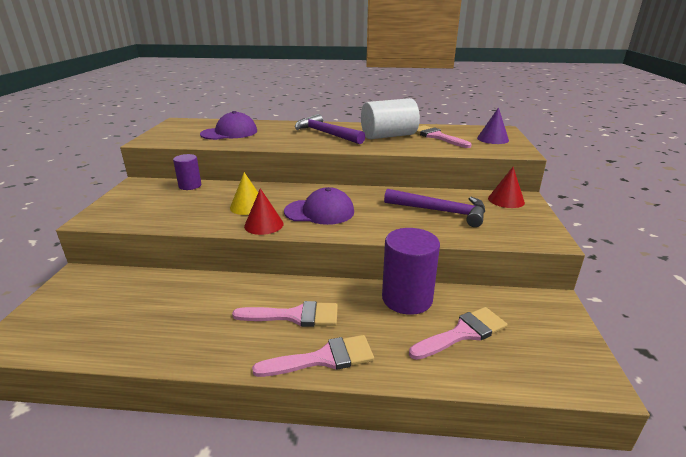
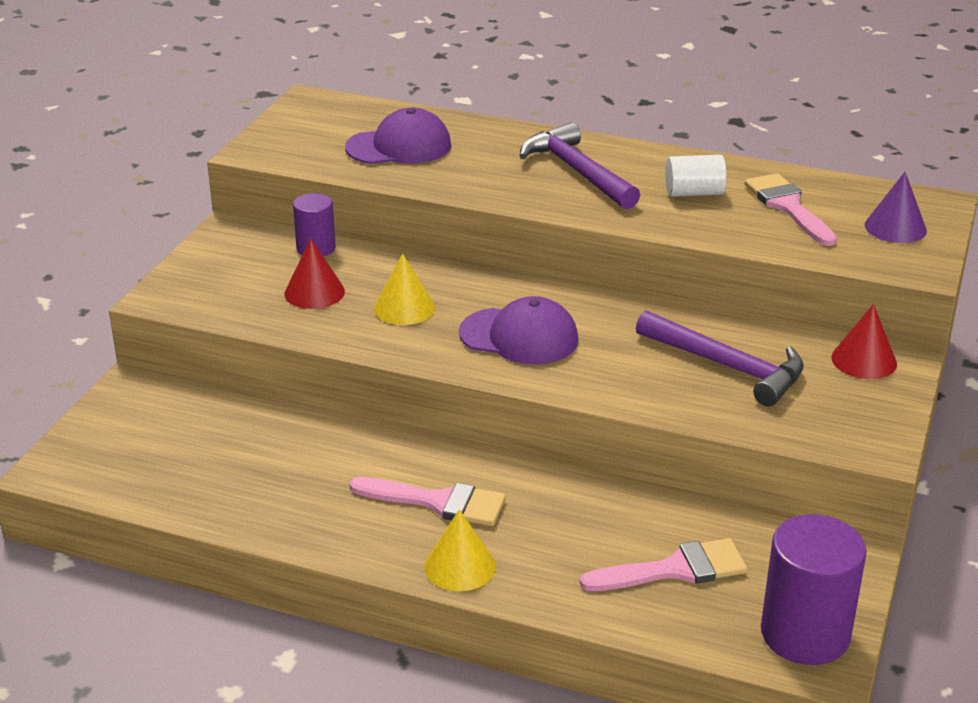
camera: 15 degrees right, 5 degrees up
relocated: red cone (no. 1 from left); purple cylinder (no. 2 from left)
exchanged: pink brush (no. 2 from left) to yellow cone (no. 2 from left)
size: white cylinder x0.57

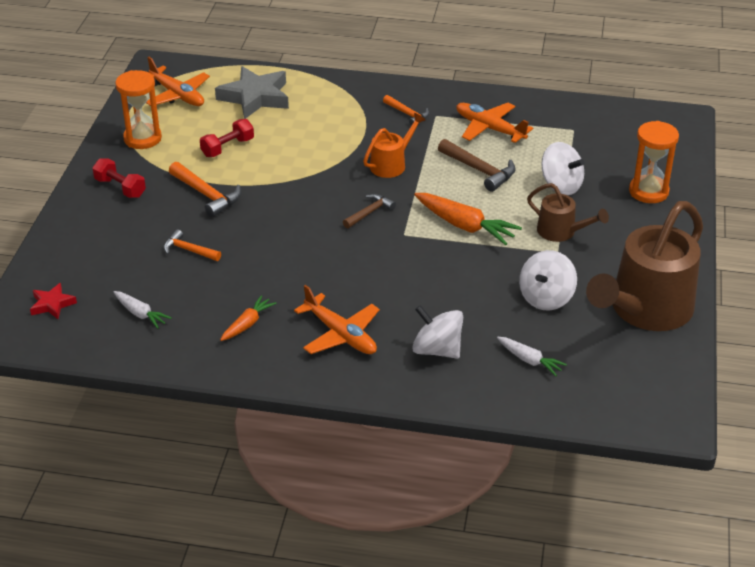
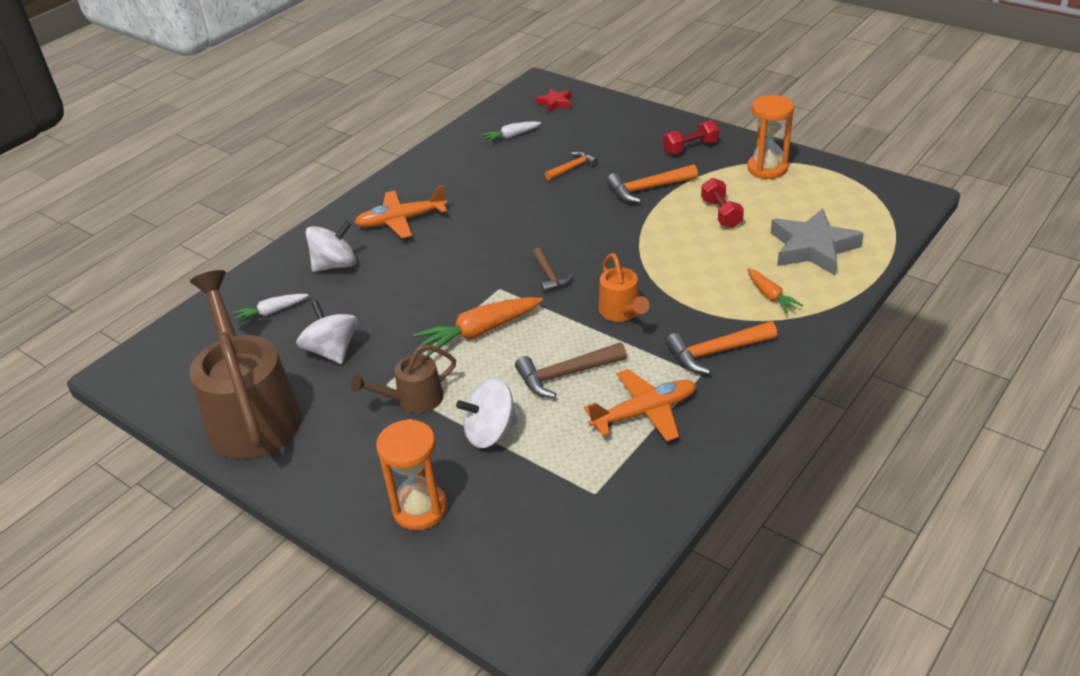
camera: 120 degrees right, 0 degrees up
missing: orange plane (no. 1 from left)
relocated: orange carrot (no. 1 from left in the first image) to orange carrot (no. 2 from left)
size: orange hammer (no. 3 from left) x1.54

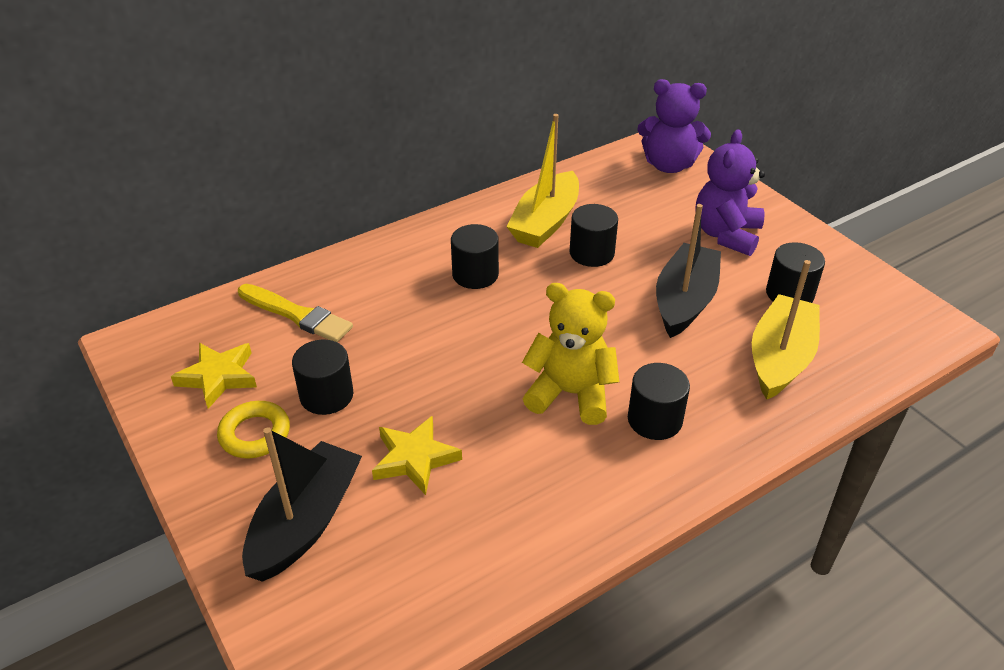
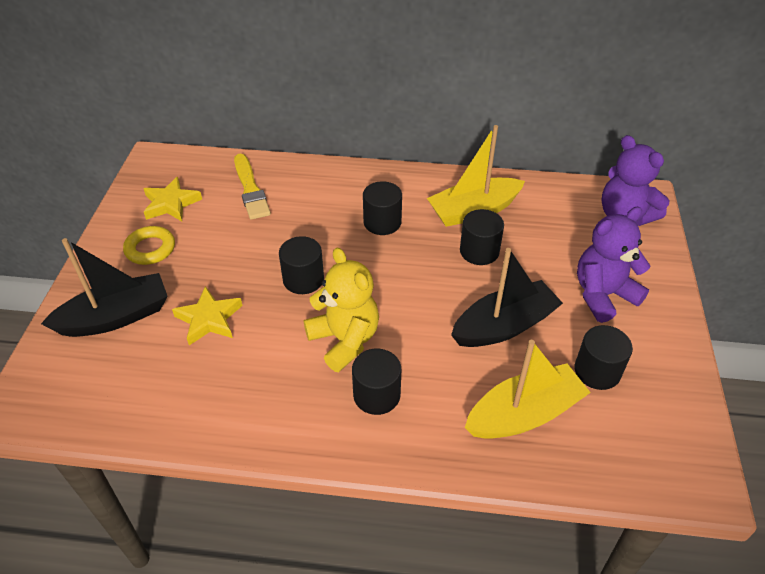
camera: 40 degrees right, 5 degrees up
relocated: black cylinder (no. 1 from left)

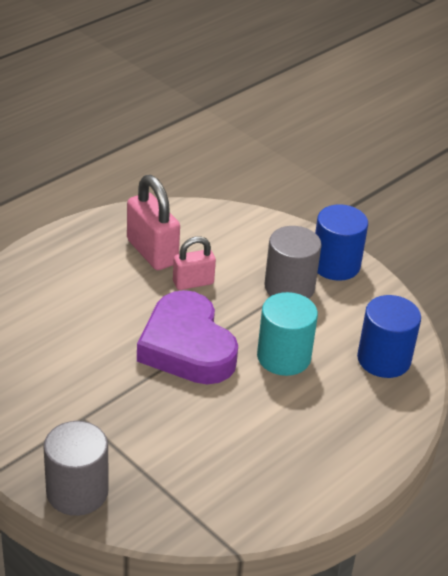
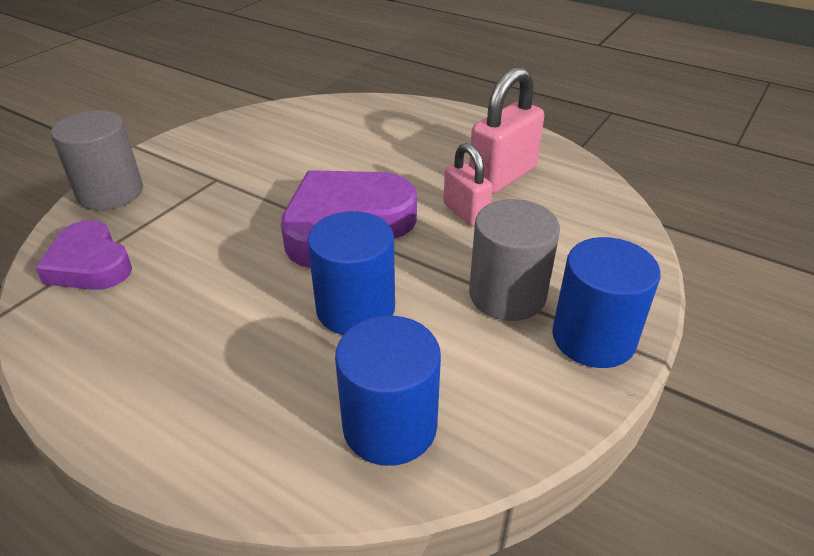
camera: 80 degrees right, 0 degrees up
appeared: purple heart (no. 1 from left)
colour: turquoise cylinder to blue cylinder (no. 1 from left)

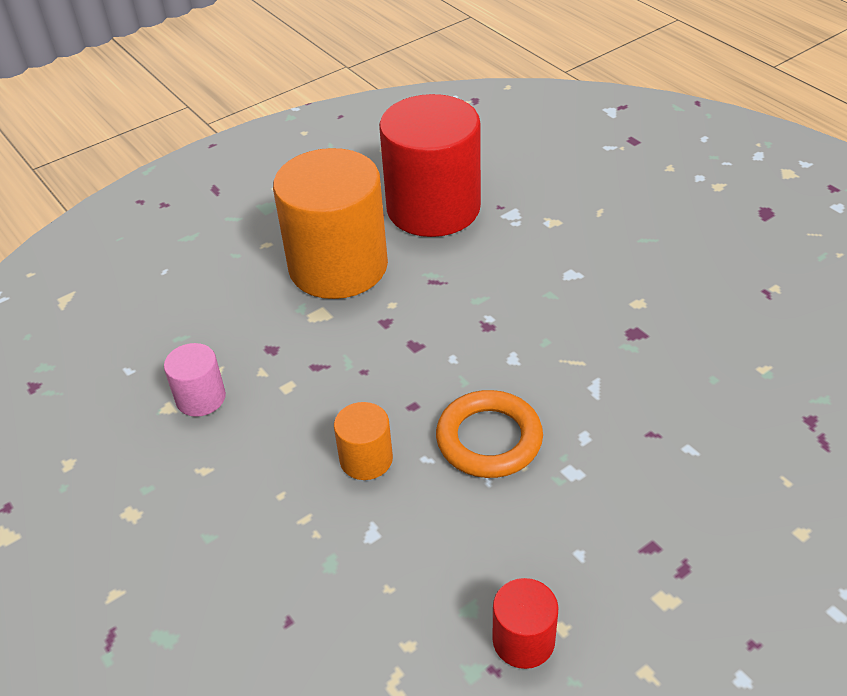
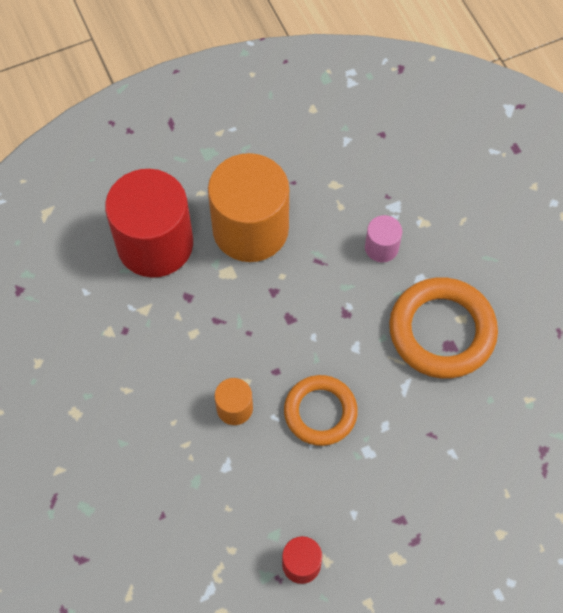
camera: 10 degrees right, 20 degrees up
appeared: orange ring (no. 2 from left)
relocated: pink cylinder; red cylinder (no. 1 from left)

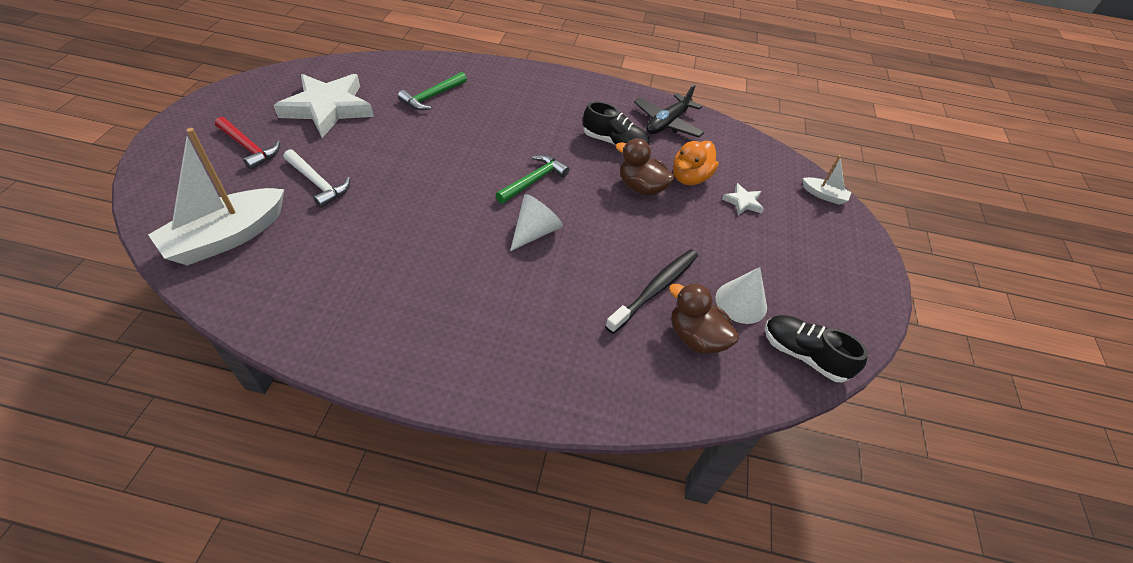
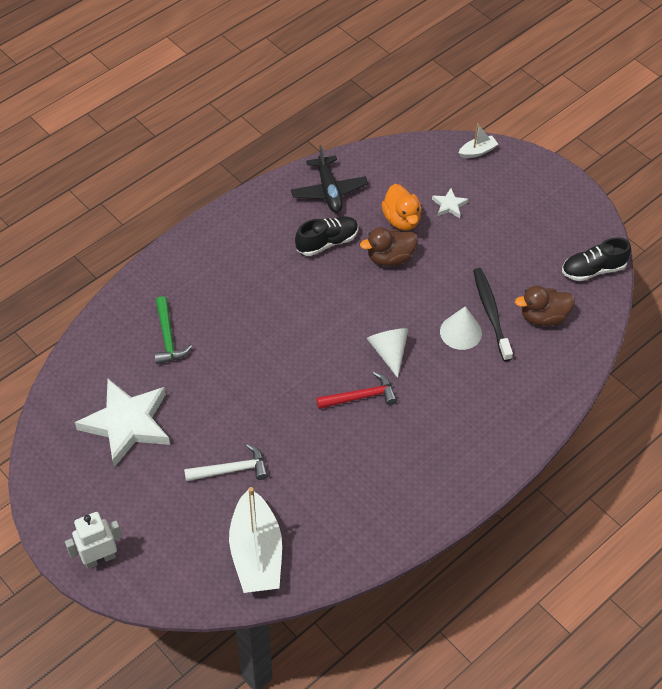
camera: 50 degrees left, 5 degrees up
missing: green hammer (no. 2 from left)
appeared: white robot
relocated: red hammer; white cone (no. 2 from left)

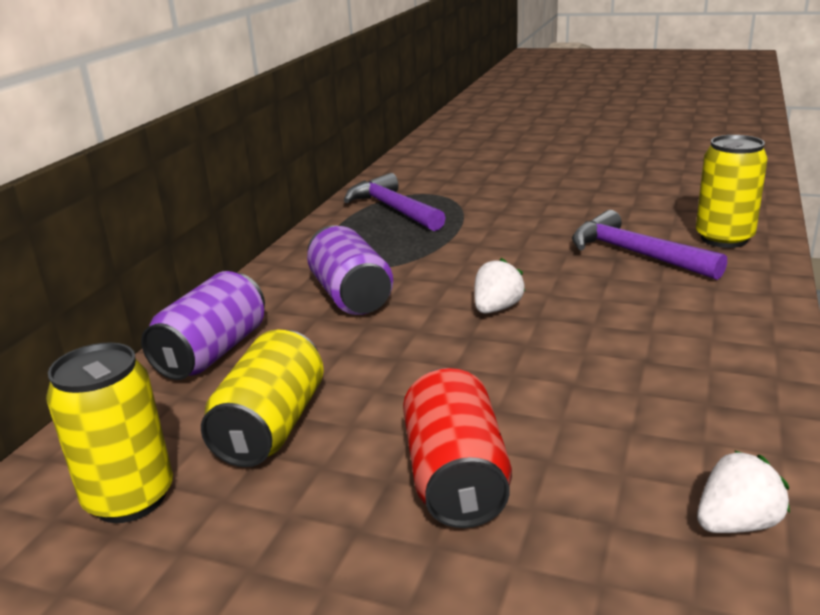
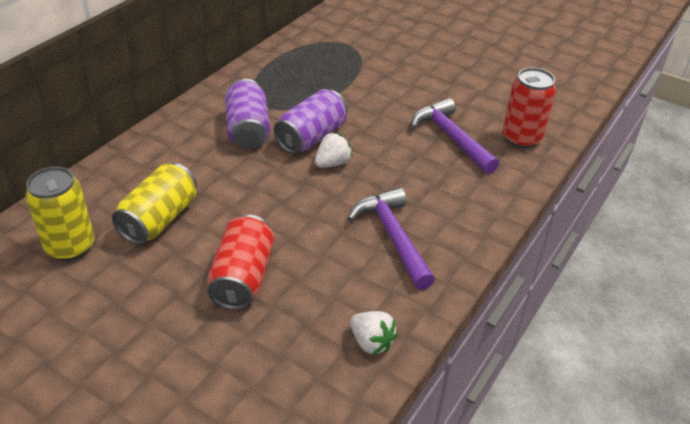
camera: 10 degrees right, 15 degrees up
relocated: purple can (no. 1 from left in the first image) to purple can (no. 2 from left); purple hammer (no. 1 from left)
colour: yellow can (no. 3 from left) to red can (no. 2 from left)
spun: white strawberry (no. 2 from left) 60 degrees clockwise

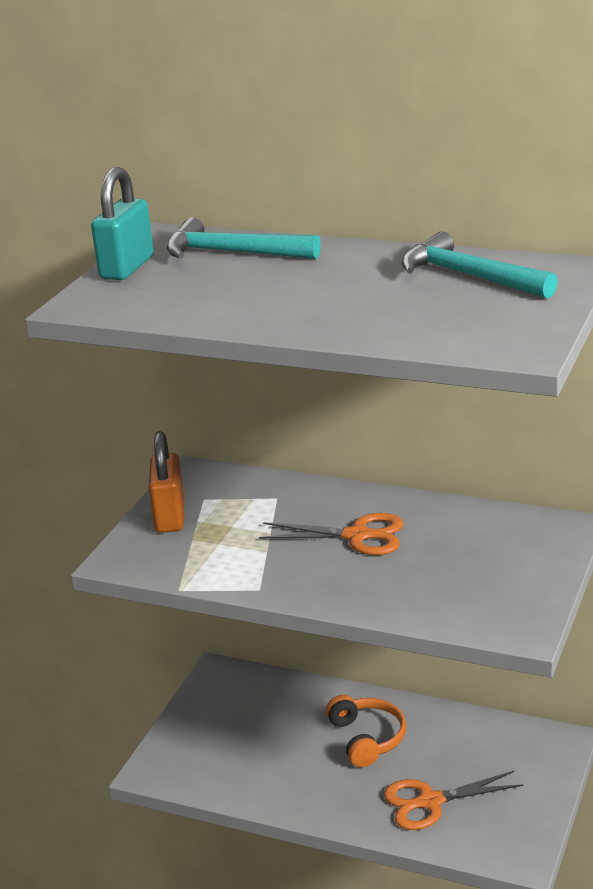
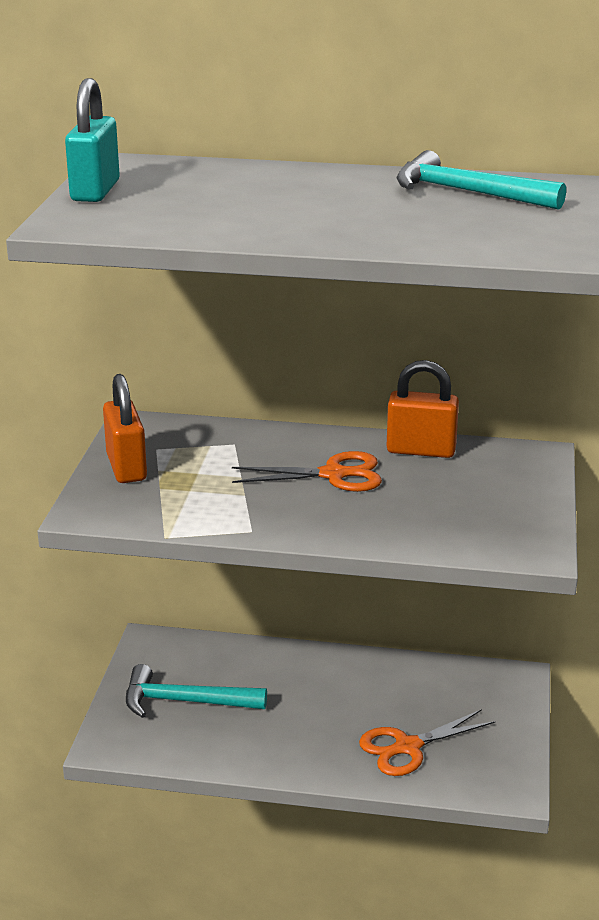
camera: 15 degrees left, 0 degrees up
missing: orange headphones
appeared: orange padlock (no. 2 from left)
relocated: turquoise hammer (no. 1 from left)

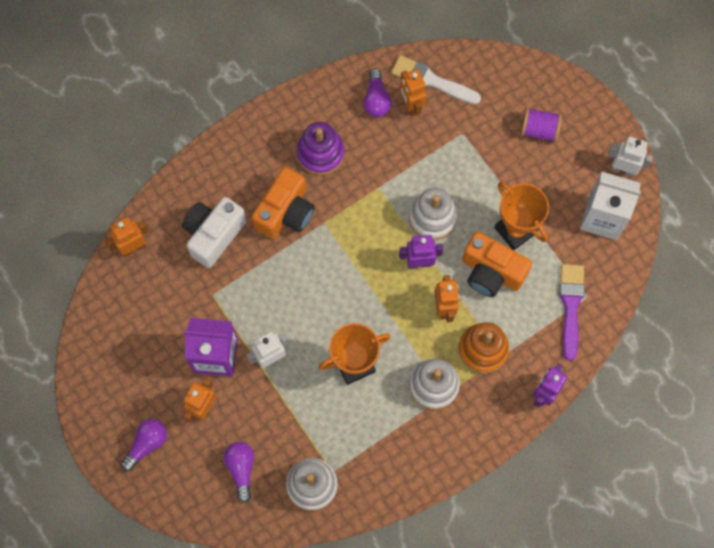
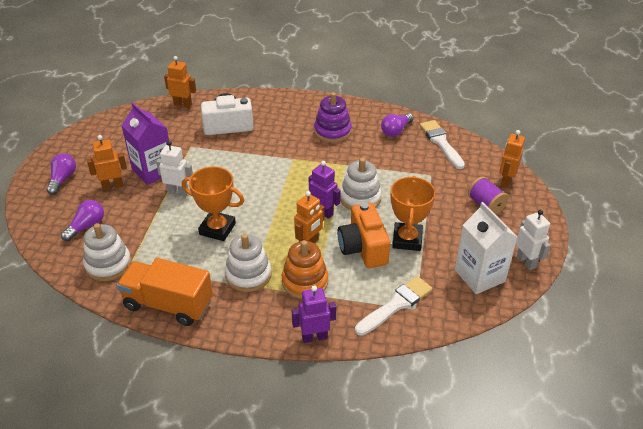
camera: 45 degrees right, 30 degrees down
missing: orange camera (no. 1 from left)
appeared: orange truck
relocated: orange robot (no. 3 from left in the first image) to orange robot (no. 4 from left)
colour: purple brush to white brush (no. 1 from left)
spun: purple light bulb (no. 1 from left) 75 degrees counterclockwise

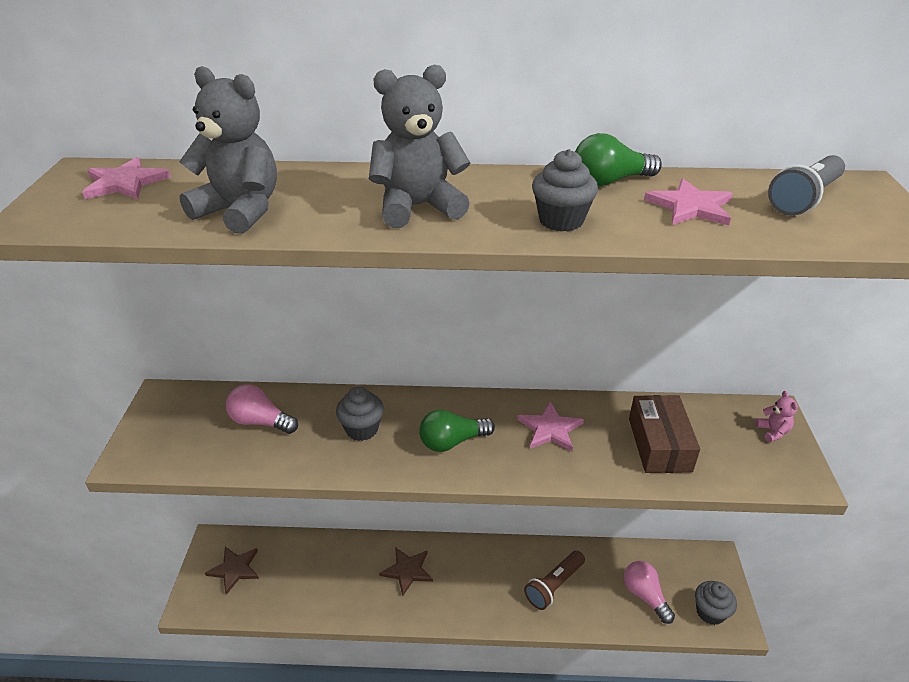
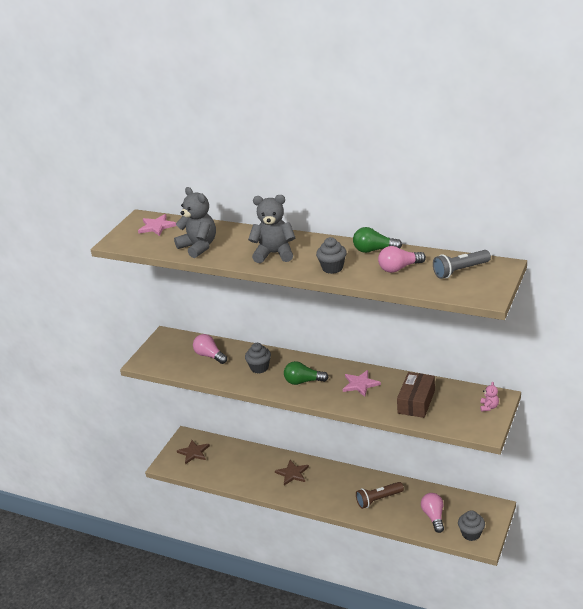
camera: 25 degrees right, 5 degrees down
exchanged: pink star (no. 3 from left) to pink light bulb (no. 2 from left)

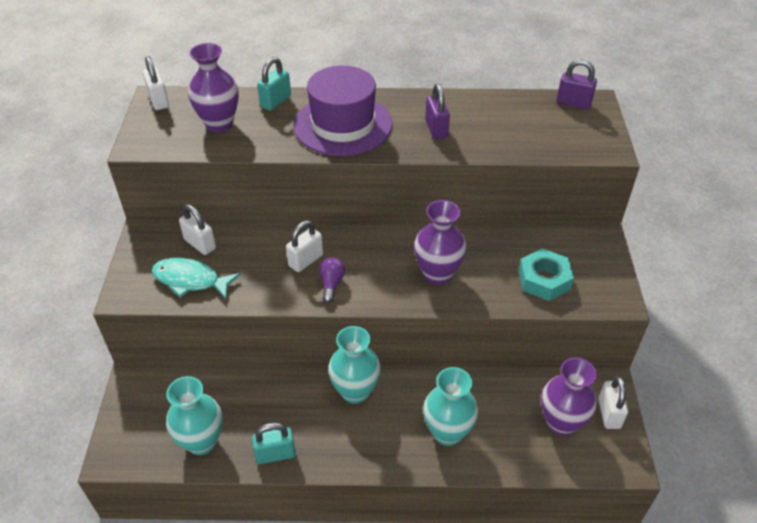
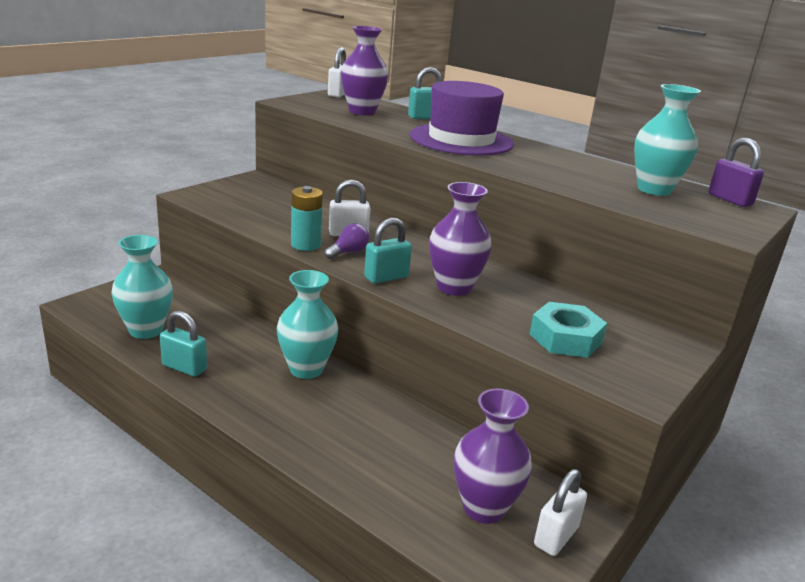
camera: 35 degrees right, 20 degrees down
missing: turquoise fish; white padlock (no. 2 from left); purple padlock (no. 1 from left)
appeared: turquoise battery; turquoise padlock (no. 2 from left)
relocated: turquoise vase (no. 3 from left)

